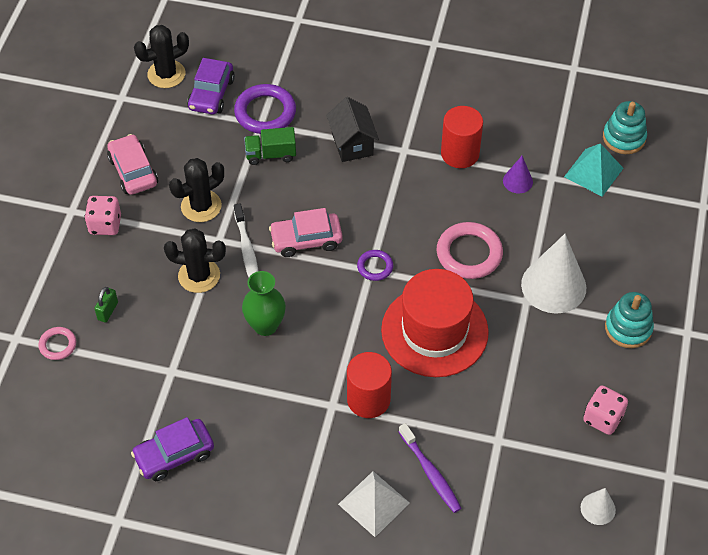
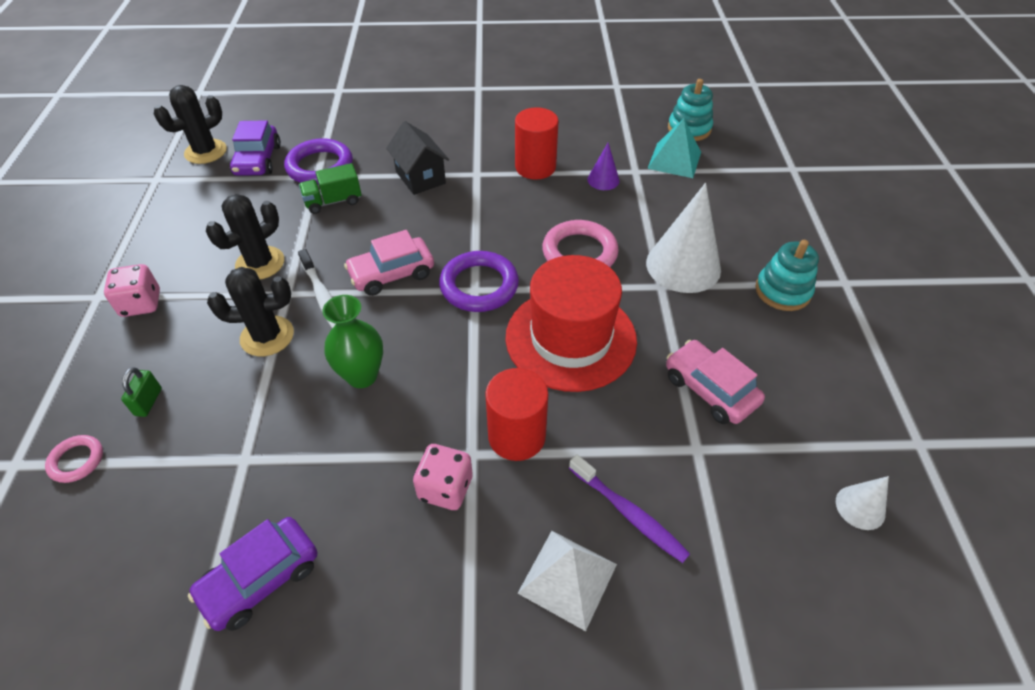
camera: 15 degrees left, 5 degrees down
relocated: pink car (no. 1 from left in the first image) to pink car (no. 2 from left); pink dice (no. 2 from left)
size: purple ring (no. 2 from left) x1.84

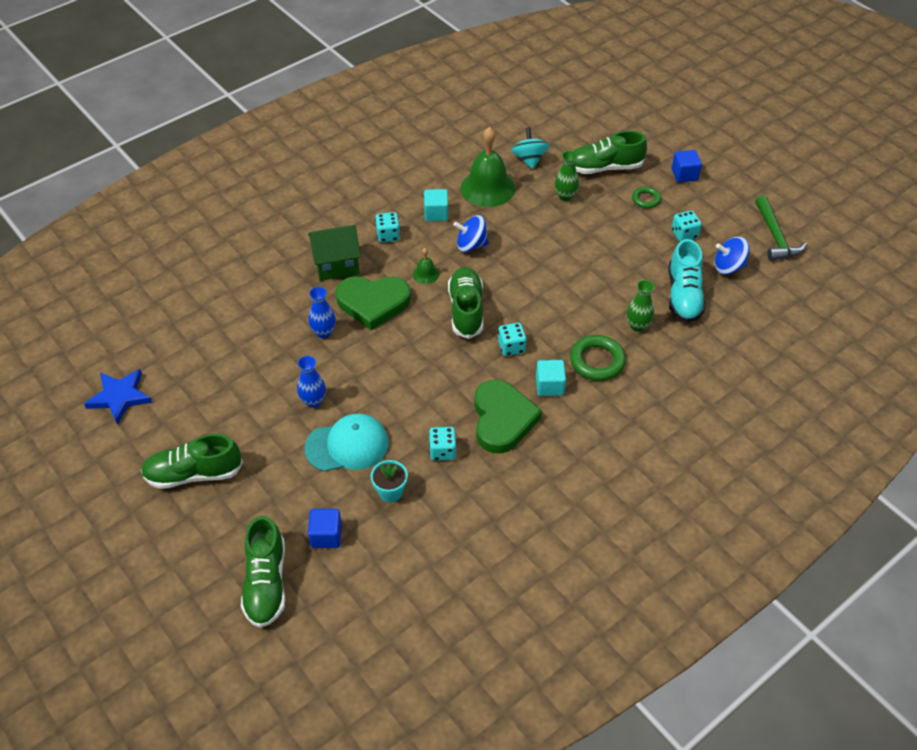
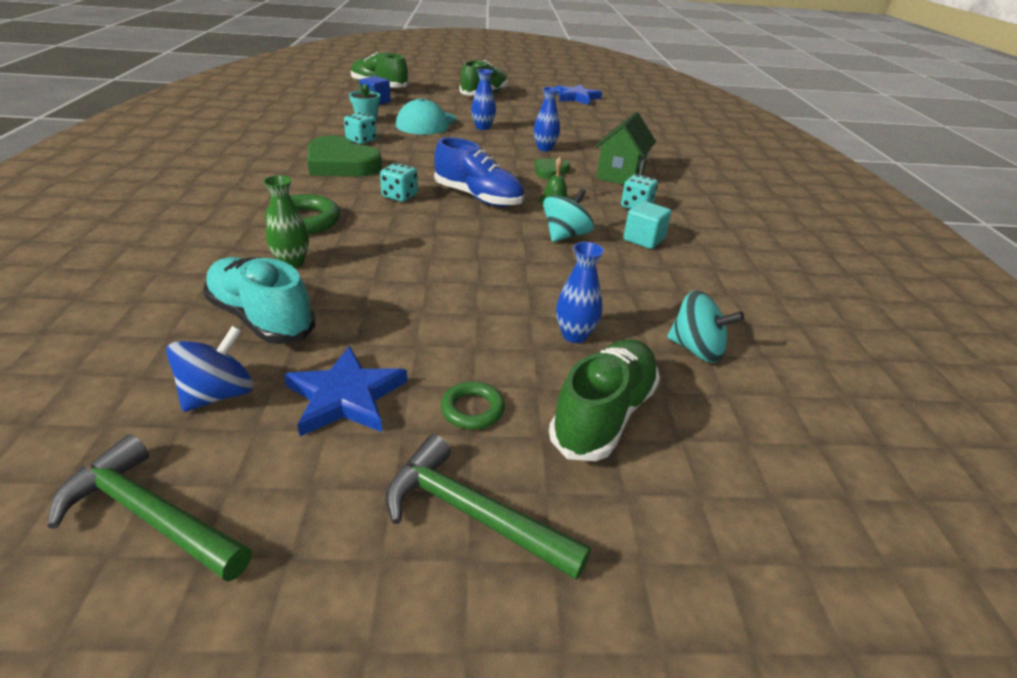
camera: 125 degrees right, 15 degrees down
missing: green bell (no. 2 from left); turquoise cube (no. 2 from left)
exchanged: blue cube (no. 2 from left) to green hammer (no. 2 from left); turquoise dice (no. 4 from left) to blue star (no. 1 from left)
colour: green shoe (no. 3 from left) to blue shoe; blue spinning top (no. 1 from left) to turquoise spinning top (no. 1 from left); green vase (no. 1 from left) to blue vase (no. 3 from left)
size: green heart (no. 1 from left in the first image) x0.51

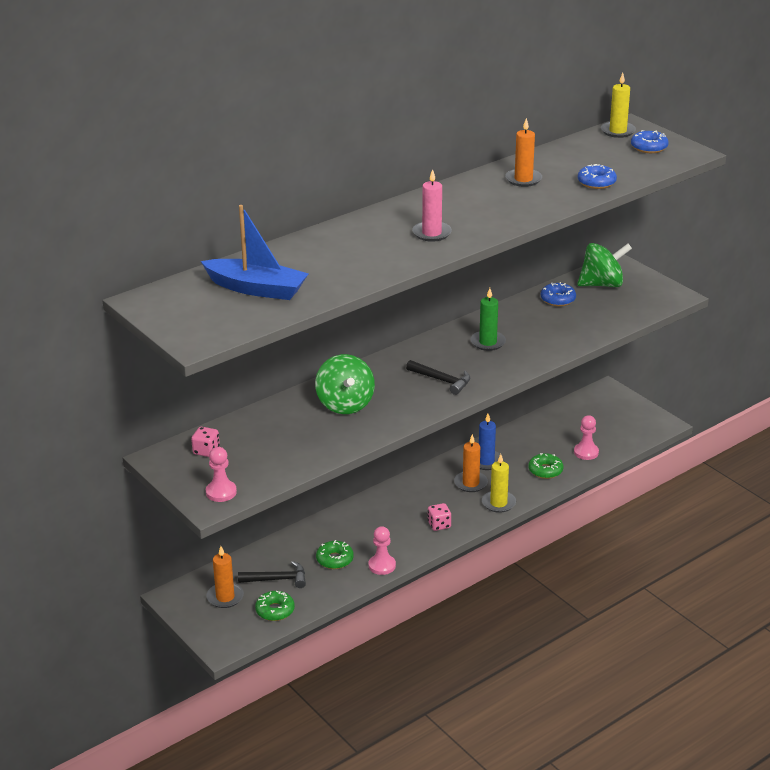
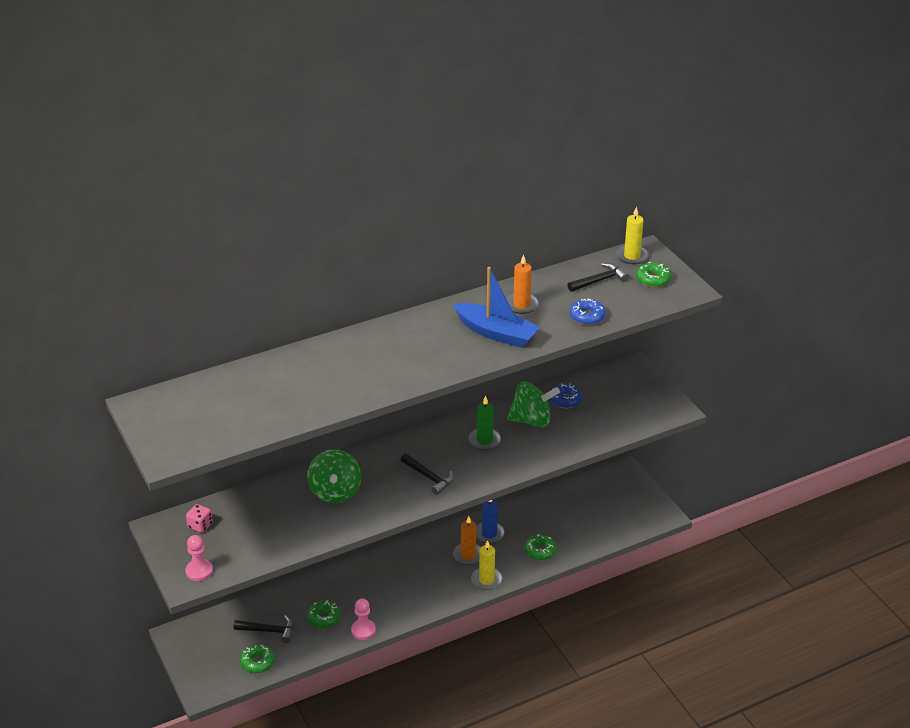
camera: 10 degrees right, 5 degrees up
missing: orange candle (no. 1 from left); pink candle; pink dice (no. 2 from left); pink pawn (no. 3 from left)
appeared: black hammer (no. 3 from left)
relocated: blue boat; green spinning top (no. 2 from left)
colour: blue donut (no. 3 from left) to green donut (no. 4 from left)

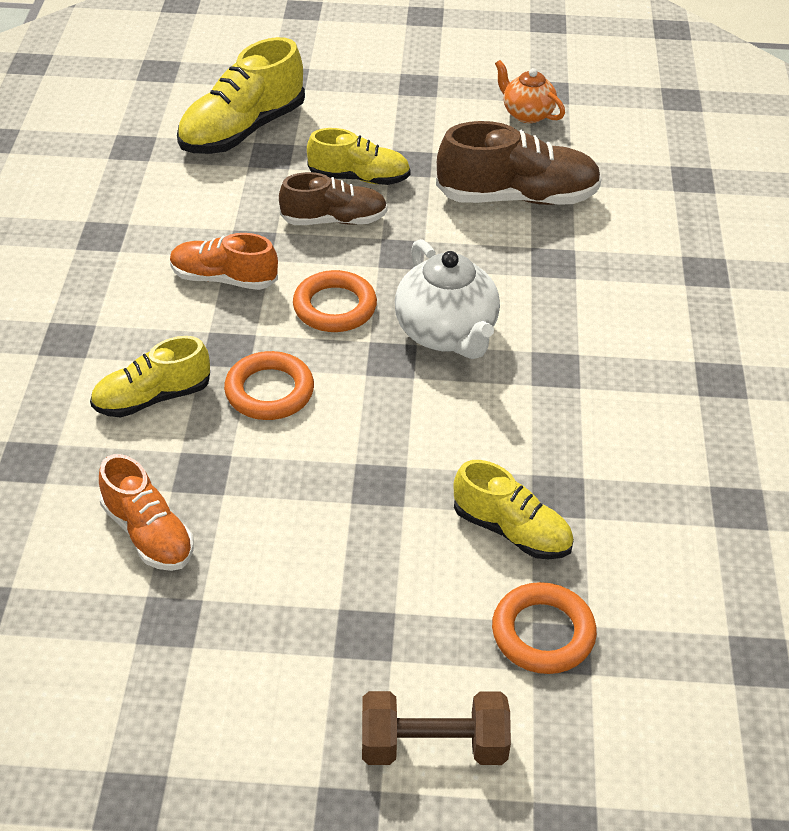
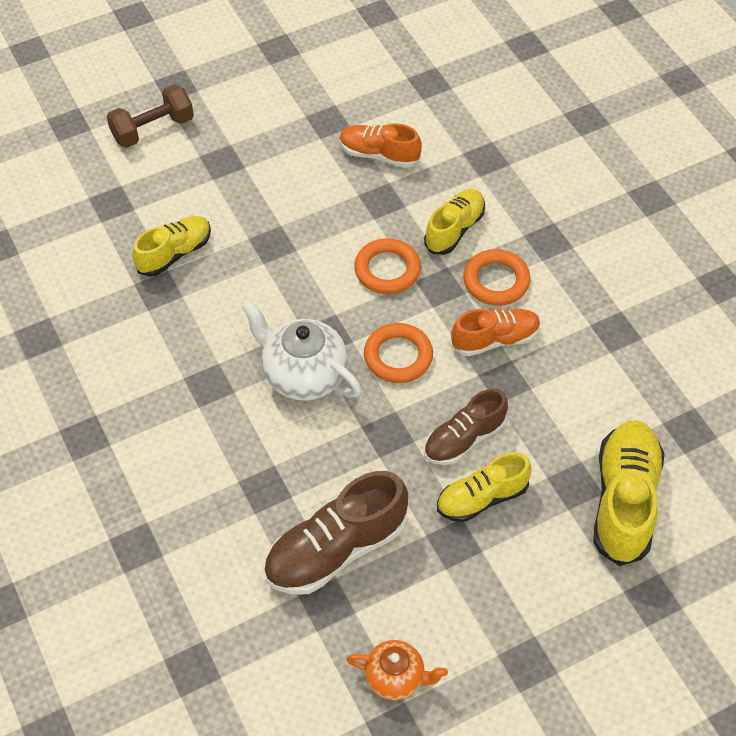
camera: 150 degrees right, 10 degrees up
relocated: orange ring (no. 3 from left)
spun: yellow shoe (no. 4 from left in the first image) 135 degrees clockwise

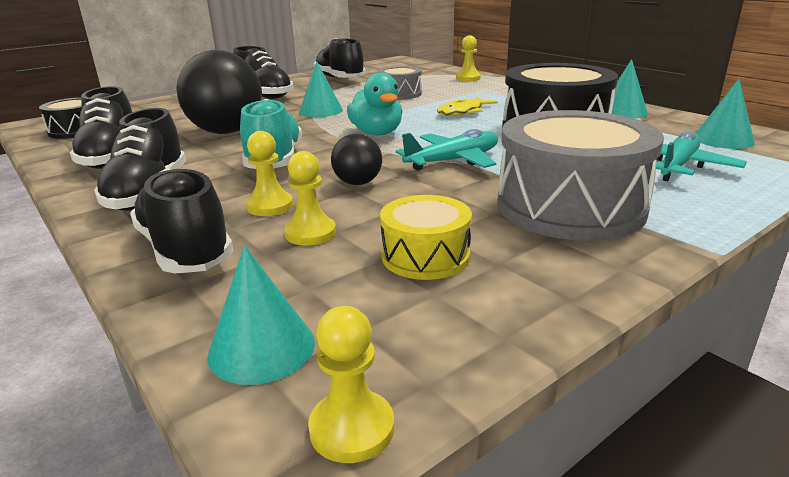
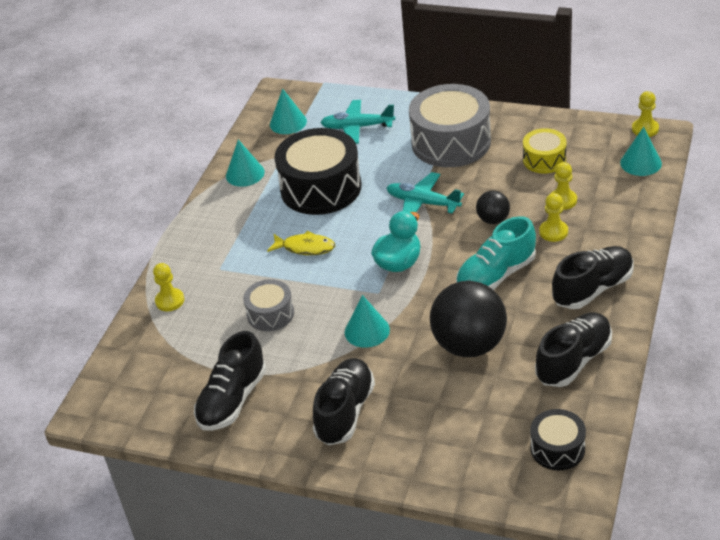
camera: 120 degrees left, 15 degrees up
missing: black shoe (no. 3 from left)

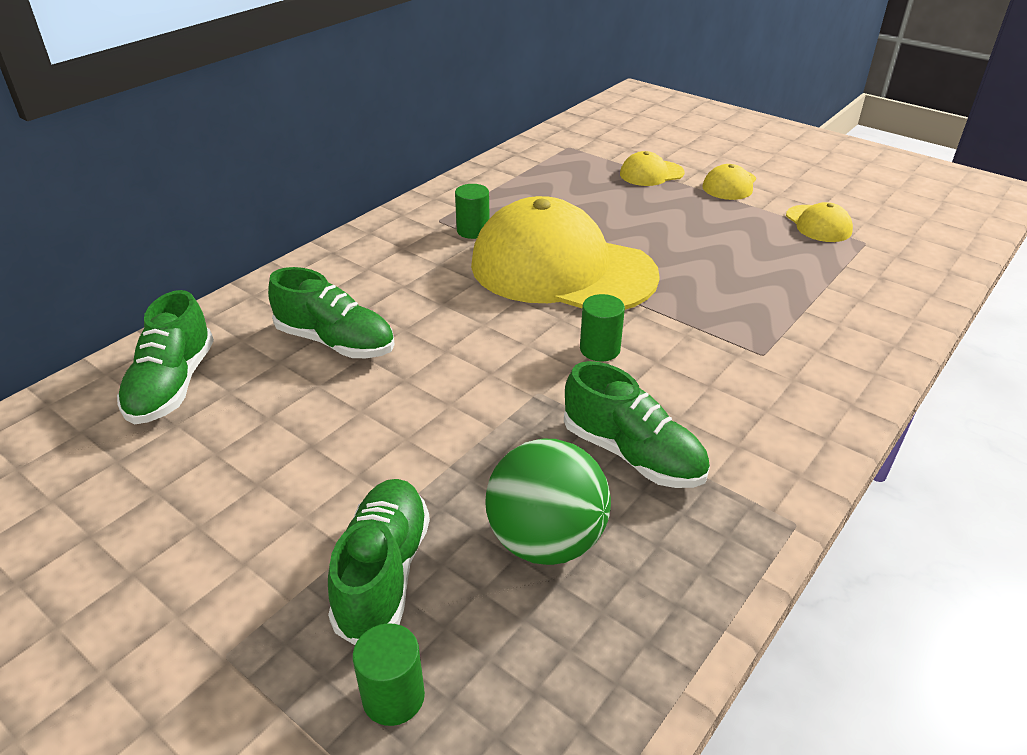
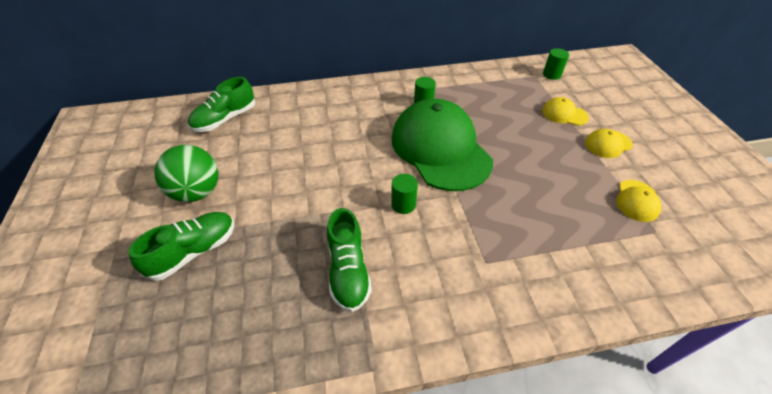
camera: 40 degrees right, 10 degrees up
missing: green shoe (no. 2 from left)
relocated: green cylinder (no. 1 from left in the first image) to green cylinder (no. 3 from left); green ball
colour: yellow cap (no. 1 from left) to green cap

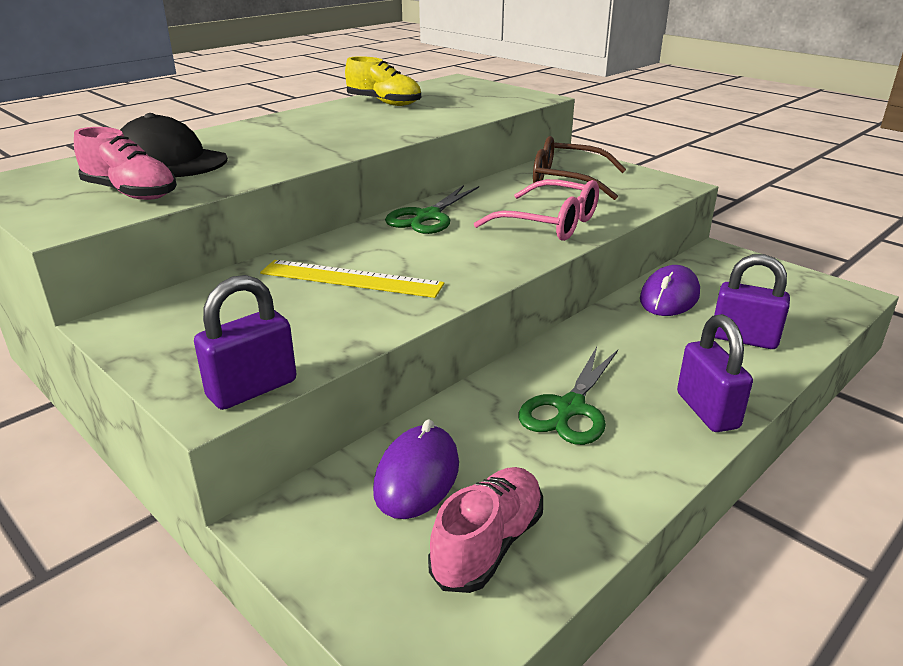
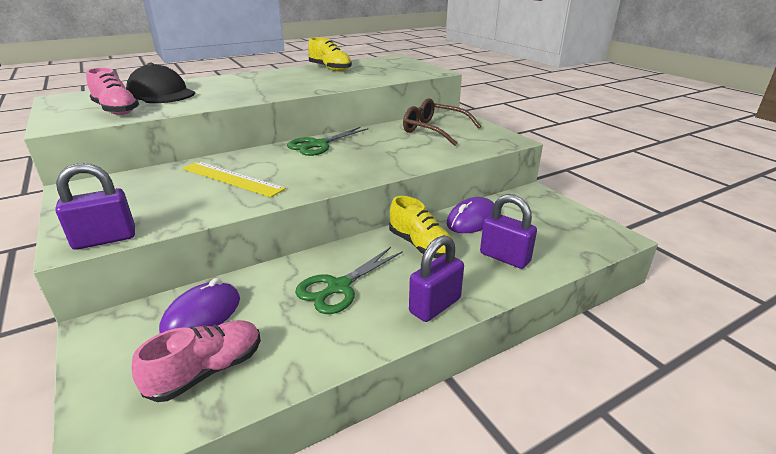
camera: 15 degrees right, 0 degrees up
missing: pink glasses
appeared: yellow shoe (no. 2 from left)
spun: purple padlock (no. 2 from left) 45 degrees clockwise

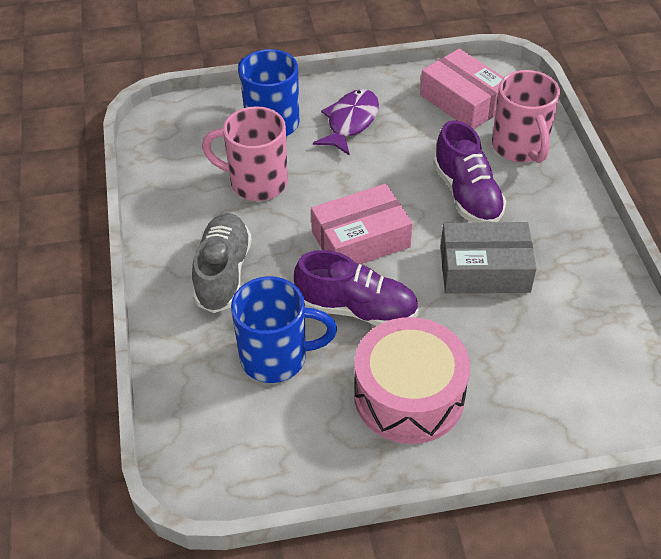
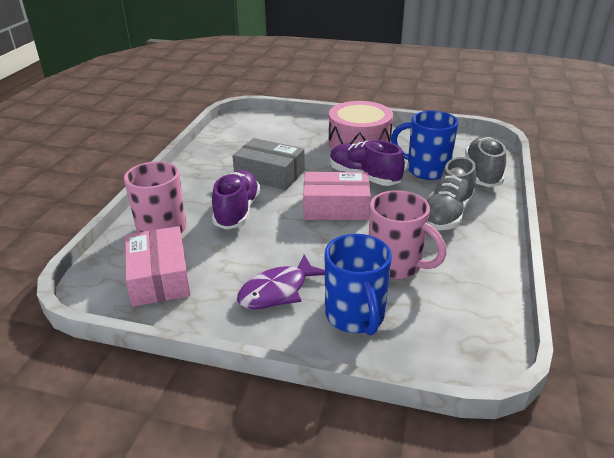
camera: 155 degrees left, 15 degrees down
appeared: grey shoe (no. 2 from left)

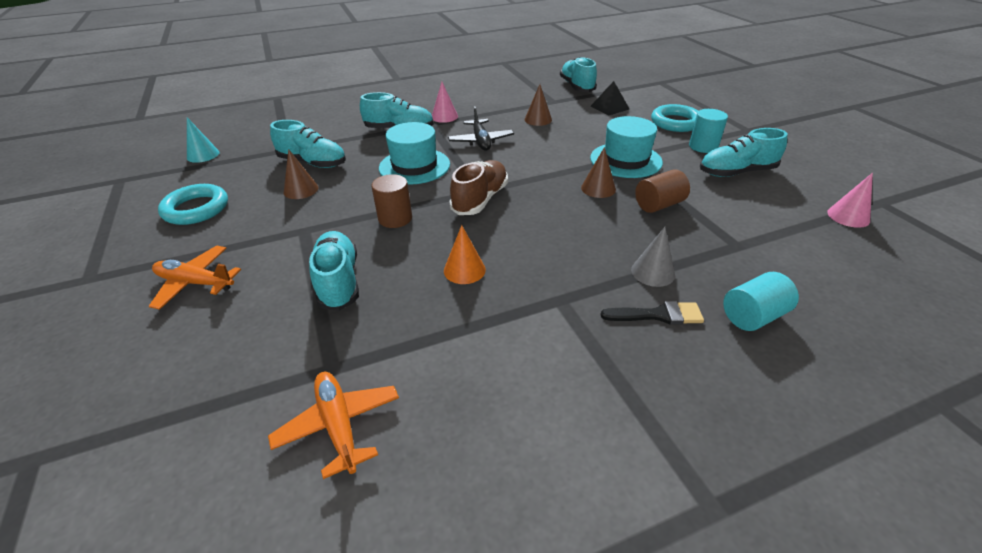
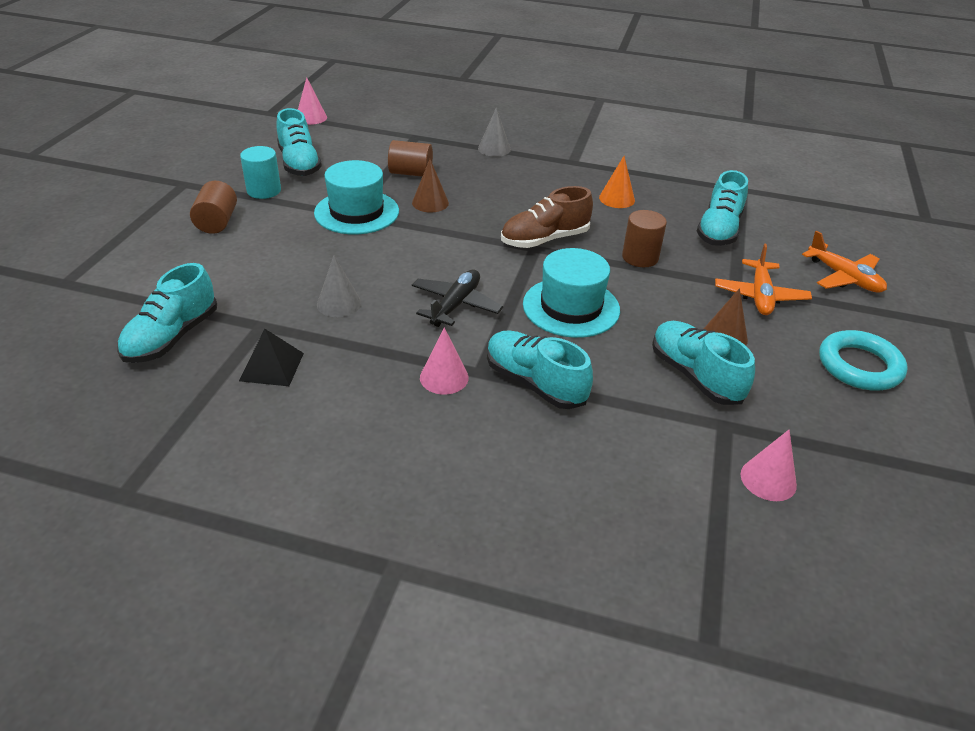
camera: 145 degrees left, 0 degrees up
missing: turquoise cone; black brush; turquoise cylinder (no. 2 from left)
appeared: pink cone (no. 3 from left)
relocated: orange plane (no. 2 from left in the first image) to orange plane (no. 1 from left); black pyramid
exchanged: turquoise ring (no. 2 from left) to brown cylinder (no. 1 from left)
colour: brown cone (no. 2 from left) to grey cone (no. 1 from left)
spun: turquoise shoe (no. 5 from left in the first image) 45 degrees clockwise

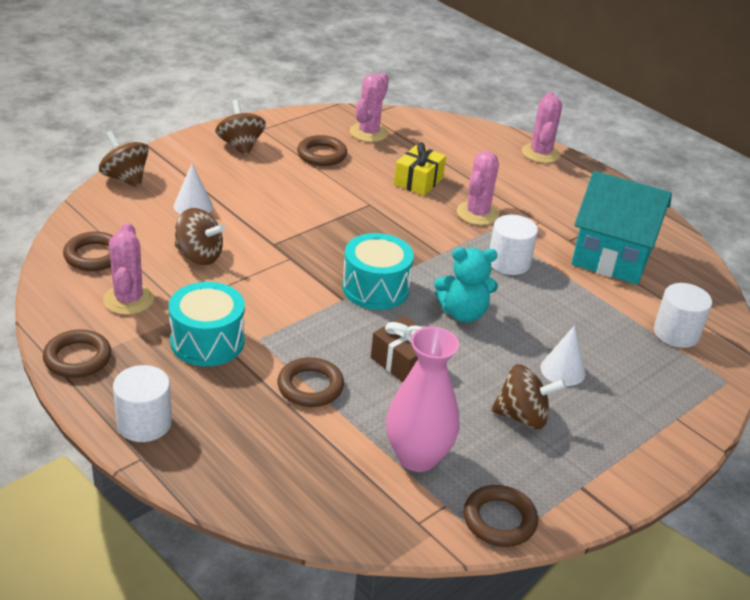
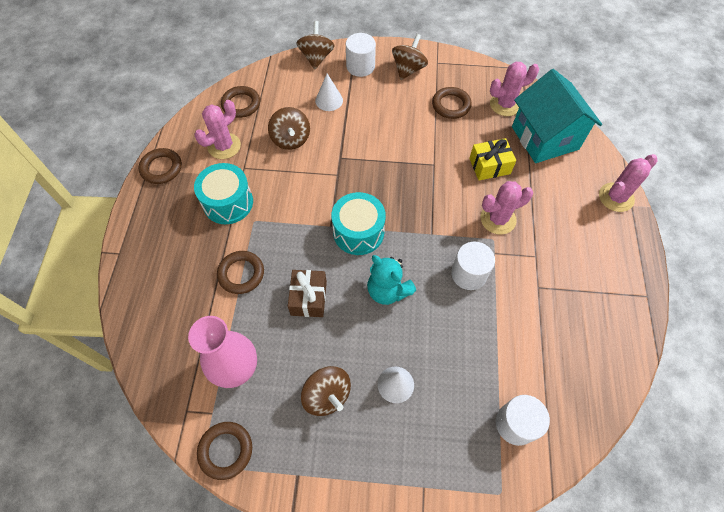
camera: 50 degrees right, 25 degrees up
relocated: white cylinder (no. 1 from left); turquoise house

